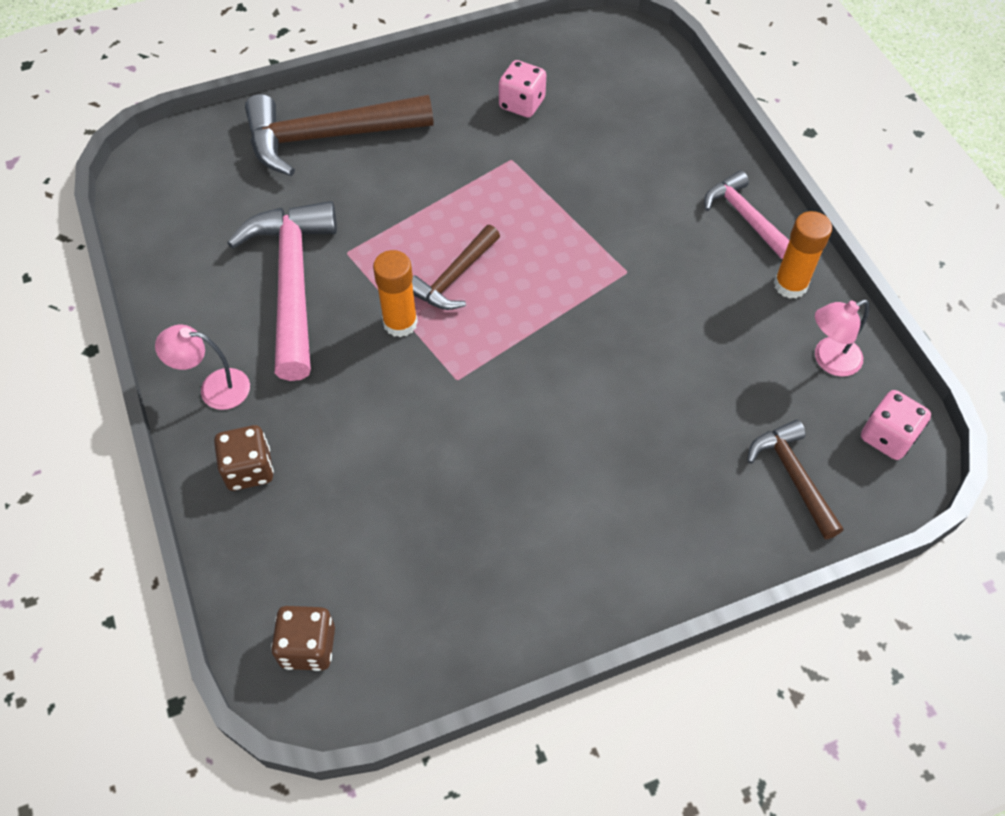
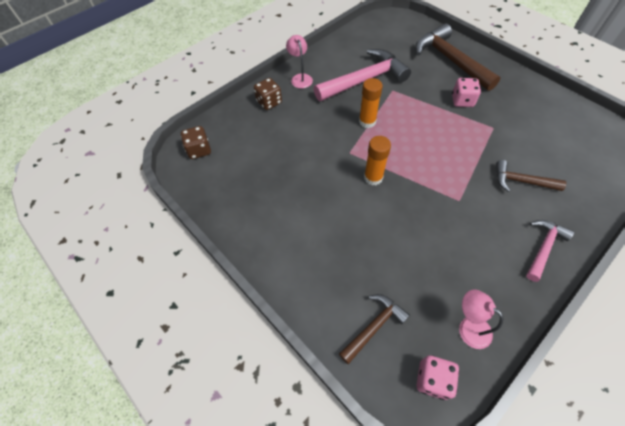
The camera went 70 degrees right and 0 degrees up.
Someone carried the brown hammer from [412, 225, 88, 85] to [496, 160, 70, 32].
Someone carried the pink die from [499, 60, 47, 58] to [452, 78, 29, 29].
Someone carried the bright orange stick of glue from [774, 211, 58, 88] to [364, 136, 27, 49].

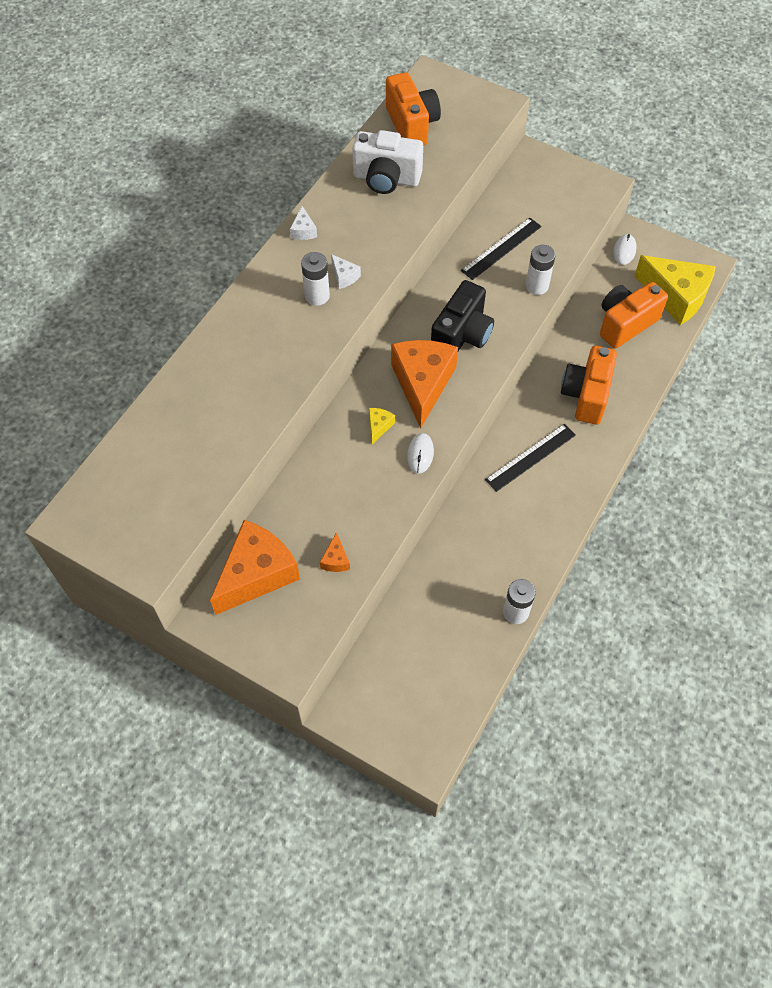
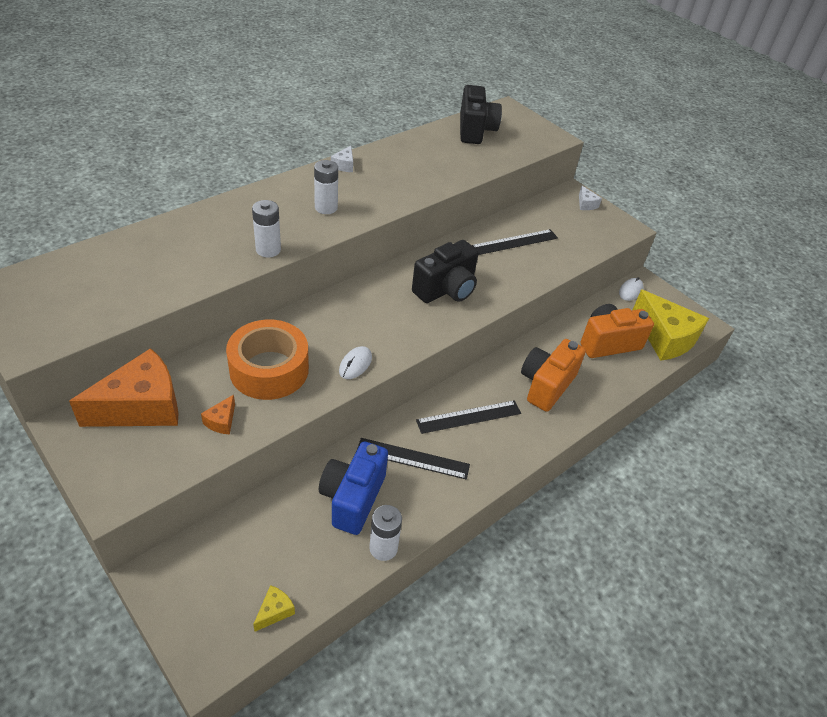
The camera went 15 degrees right and 15 degrees down.
Someone took away the pure white camera at [352, 130, 71, 64].
Someone took away the bright orange piece of cheese at [391, 340, 67, 89].
Someone put down the bright orange tape at [226, 320, 83, 80].
Someone put down the royal blue camera at [319, 441, 69, 94].
Someone put down the jet-black straightedge at [356, 438, 114, 42].
Someone carried the pure white piece of cheese from [331, 254, 30, 35] to [579, 186, 23, 24].
Someone carried the bright yellow piece of cheese from [369, 408, 26, 36] to [253, 585, 42, 47].
Someone carried the pure white battery from [526, 245, 29, 50] to [252, 200, 29, 57].
Someone repainted the bright orange camera at [386, 72, 55, 73], which became the jet-black camera at [460, 85, 42, 59].

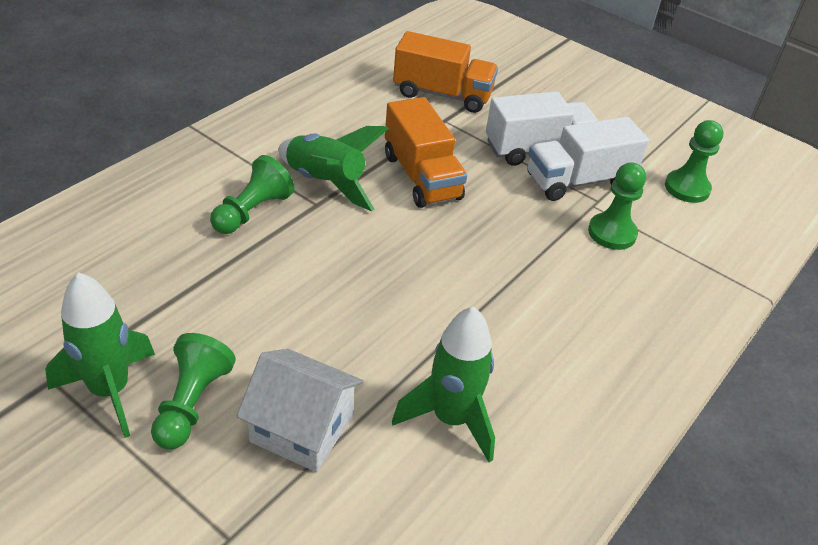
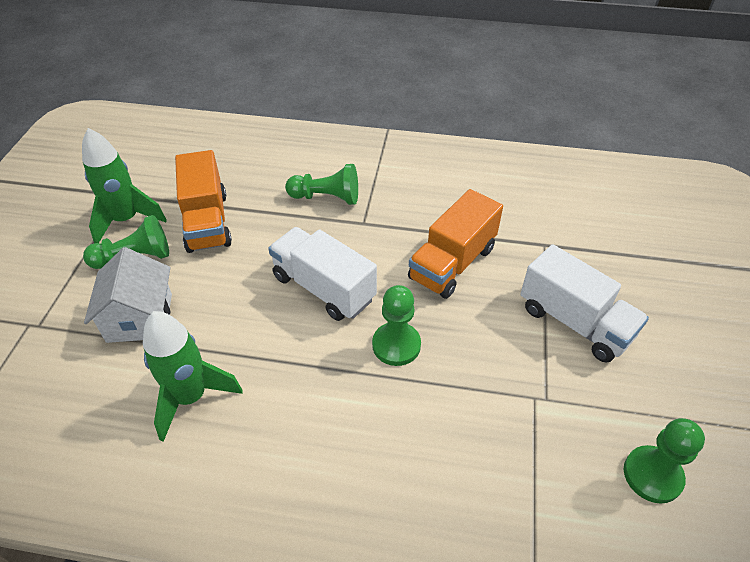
The camera went 65 degrees right and 5 degrees up.
Someone took away the green toy rocket at [278, 126, 110, 85].
Someone carried the bright orange truck from [393, 31, 105, 82] to [175, 150, 57, 103].
Someone carried the pure white truck from [528, 117, 121, 84] to [268, 227, 109, 94].
Someone carried the green chess pawn from [588, 162, 58, 88] to [372, 285, 49, 81].

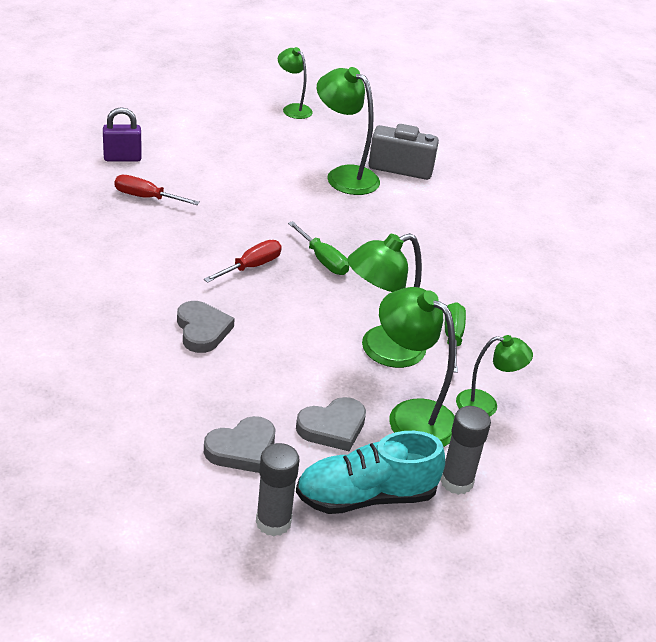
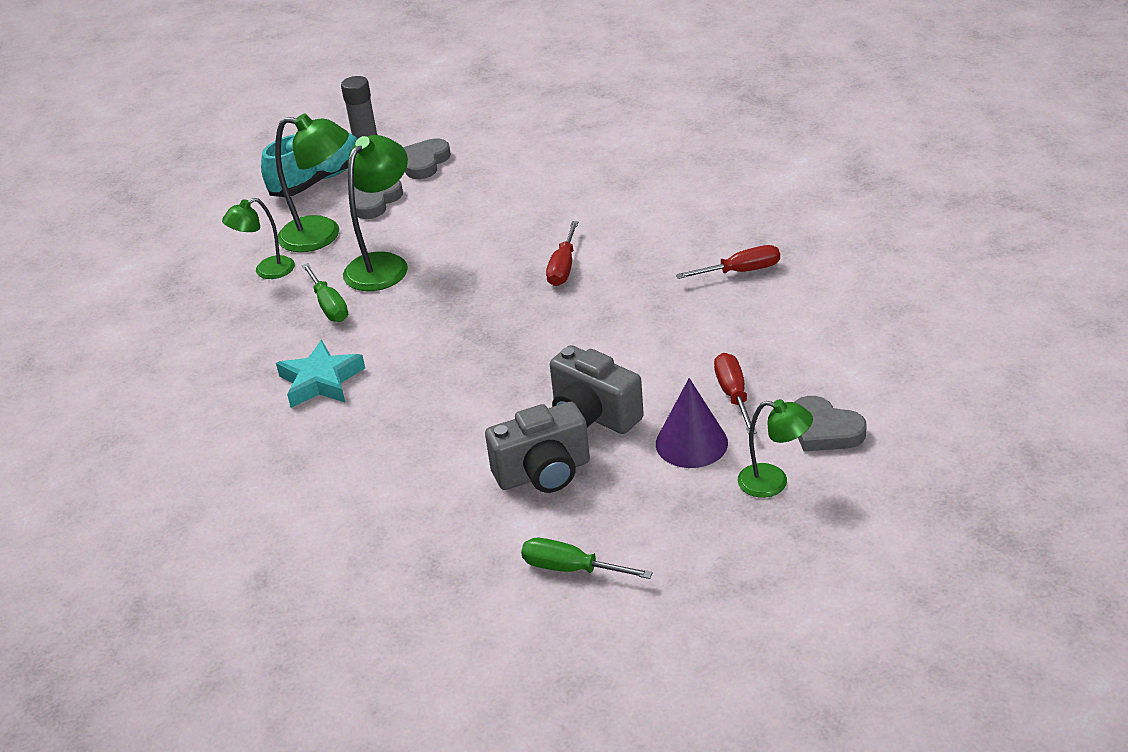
The camera went 155 degrees right and 0 degrees up.
Someone took away the violet small lock at [103, 107, 39, 54].
Someone took away the ash-grey stick of glue at [440, 406, 51, 89].
Someone put down the turquoise star shape at [276, 340, 89, 68].
Someone put down the violet cone shape at [656, 378, 72, 90].
Someone put down the crimson hand screwdriver at [714, 353, 43, 81].
Someone carried the ash-grey heart shape from [177, 301, 58, 52] to [794, 396, 73, 55].
Someone carried the green hand screwdriver from [288, 221, 61, 54] to [521, 538, 132, 41].
Someone swapped the green reading lamp at [317, 67, 63, 128] for the ash-grey camera at [550, 345, 94, 89].

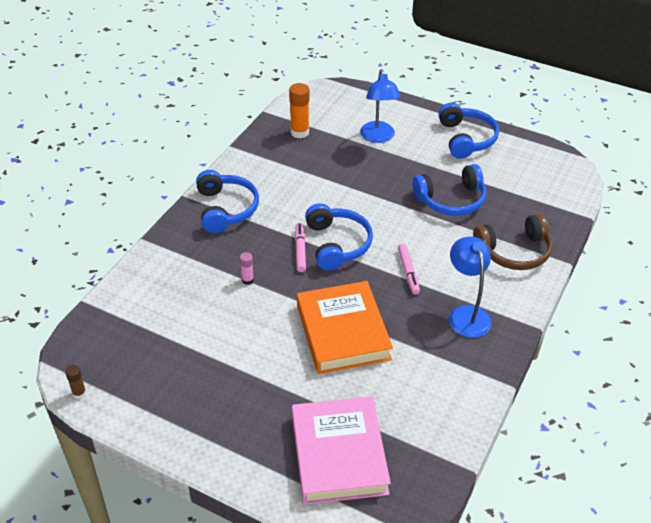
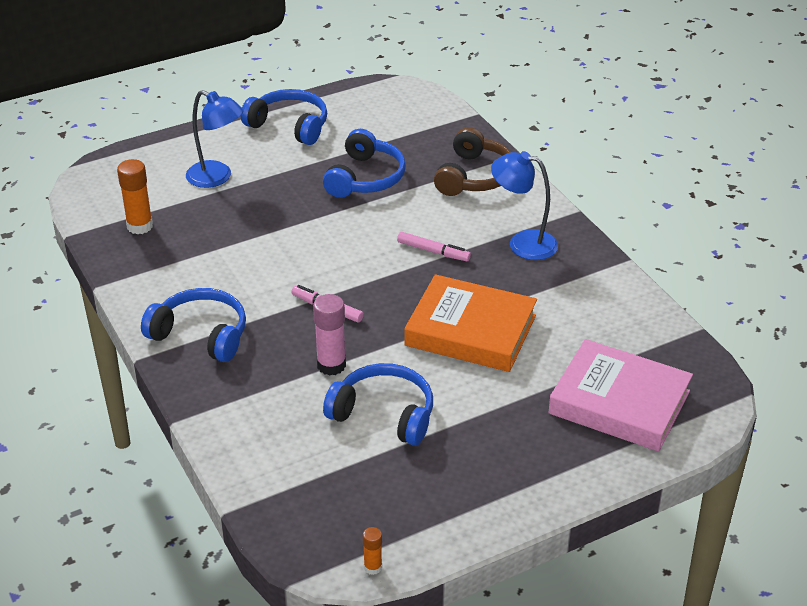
The camera went 55 degrees left and 5 degrees down.
Someone carried the royal blue headphones from [305, 203, 68, 68] to [323, 363, 110, 83].
Someone repainted the brown stick of glue at [65, 365, 22, 34], which became the bright orange stick of glue at [363, 527, 19, 48].
Someone scaled the pink stick of glue at [240, 252, 14, 33] by 1.84.

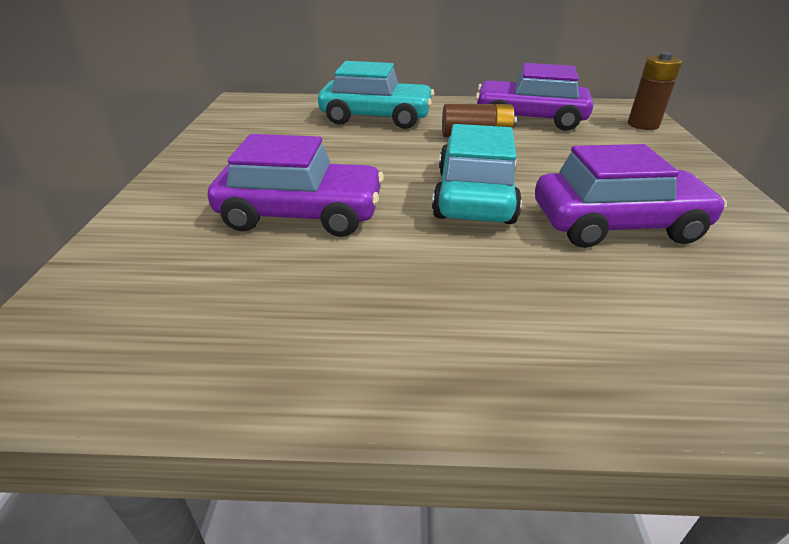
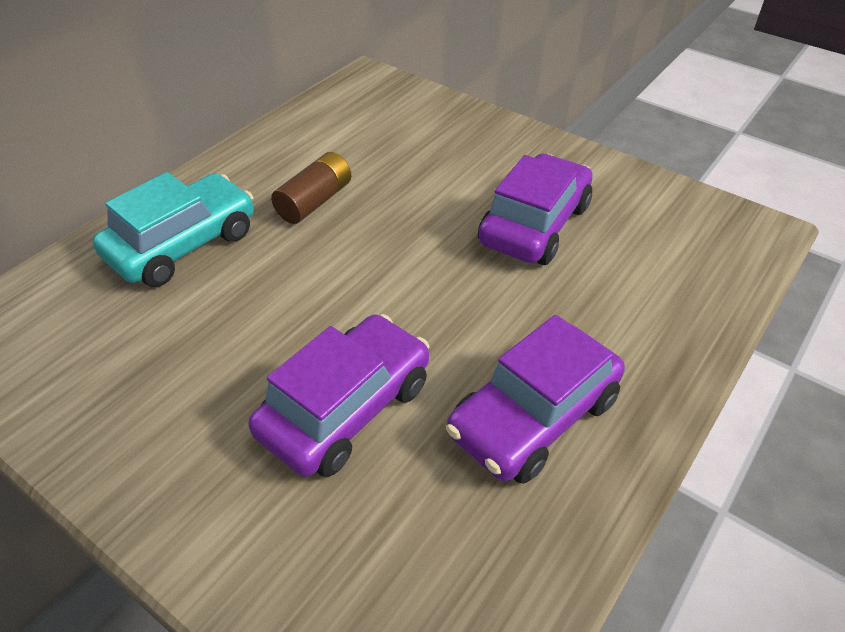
The camera went 55 degrees left and 10 degrees up.
Someone took away the turquoise toy car at [432, 124, 90, 100].
Someone took away the brown battery at [628, 52, 54, 78].
Someone carried the violet toy car from [475, 63, 118, 68] to [446, 315, 179, 169].

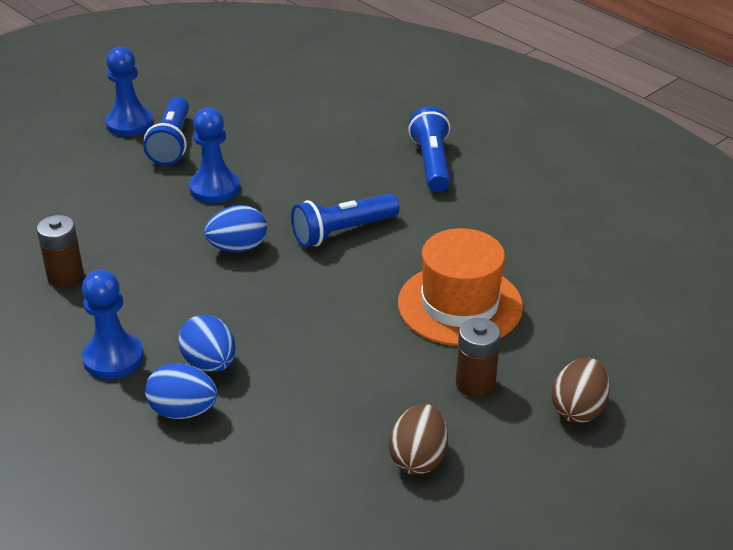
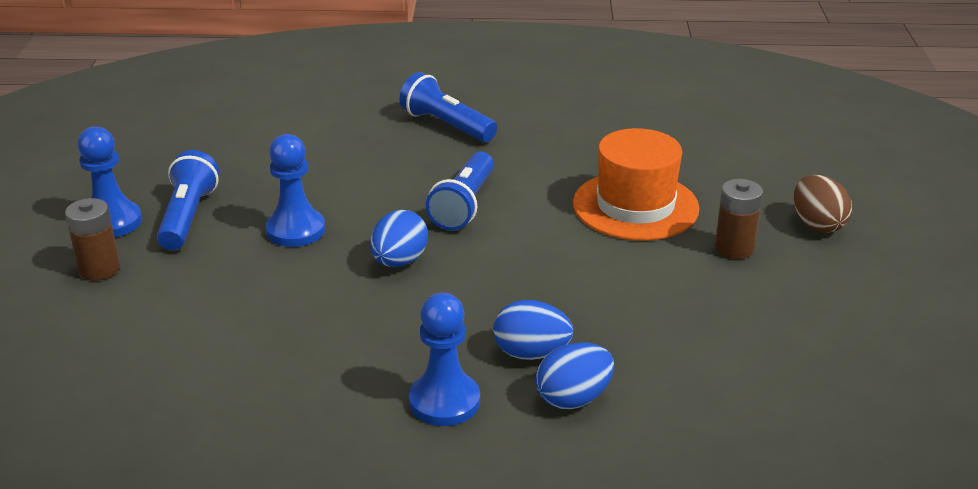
The camera went 45 degrees left and 5 degrees down.
Someone took away the brown egg shape at [389, 404, 59, 71].
Someone carried the brown battery from [37, 215, 47, 73] to [65, 198, 55, 83].
Someone rotated the royal blue flashlight at [143, 97, 46, 68] by 135 degrees counterclockwise.

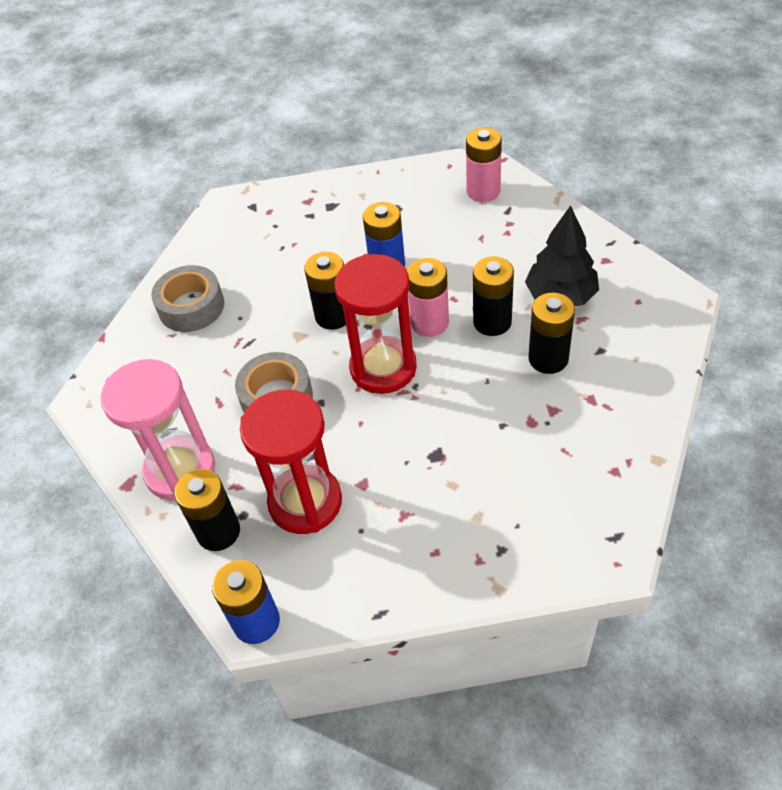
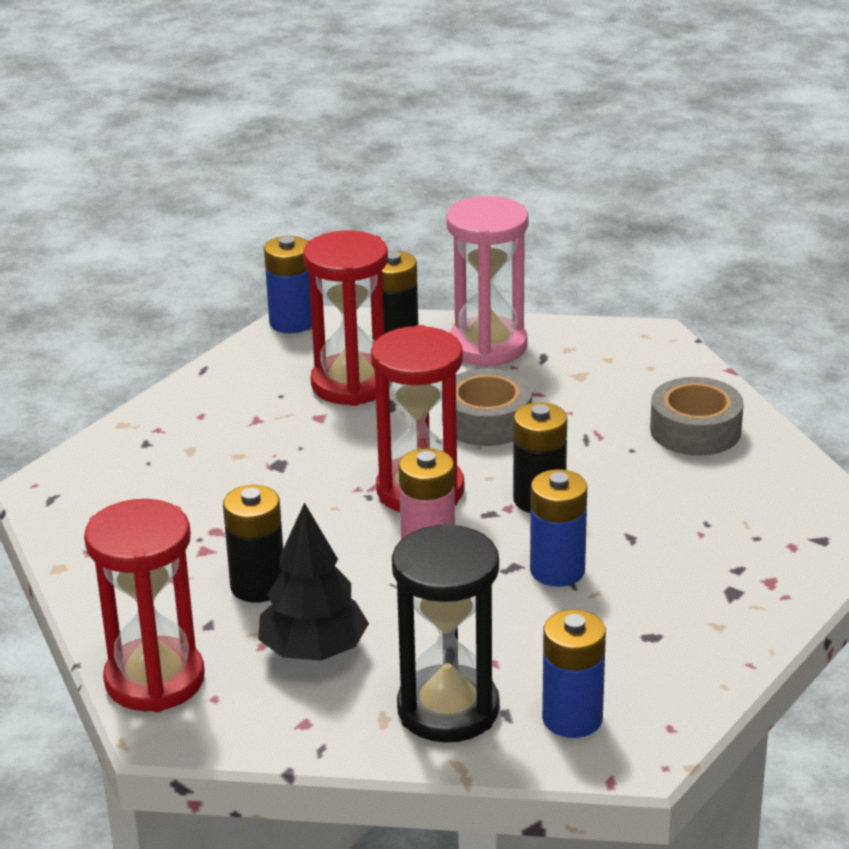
The camera went 130 degrees right and 20 degrees down.
Someone took away the jet-black battery at [473, 256, 41, 80].
Someone put down the crimson sandglass at [84, 499, 121, 213].
Someone put down the jet-black sandglass at [392, 523, 108, 220].
Someone repainted the pink battery at [466, 127, 36, 75], which became the royal blue battery at [542, 609, 64, 129].

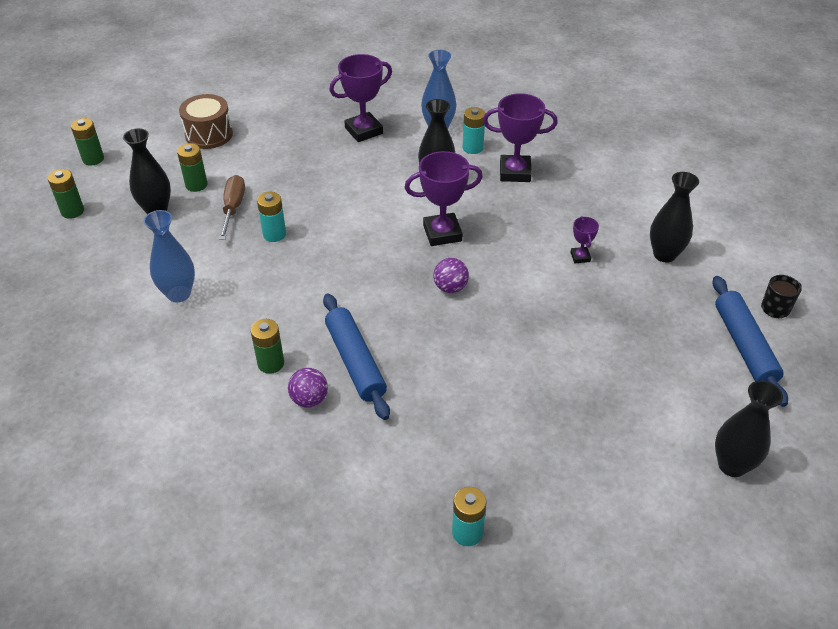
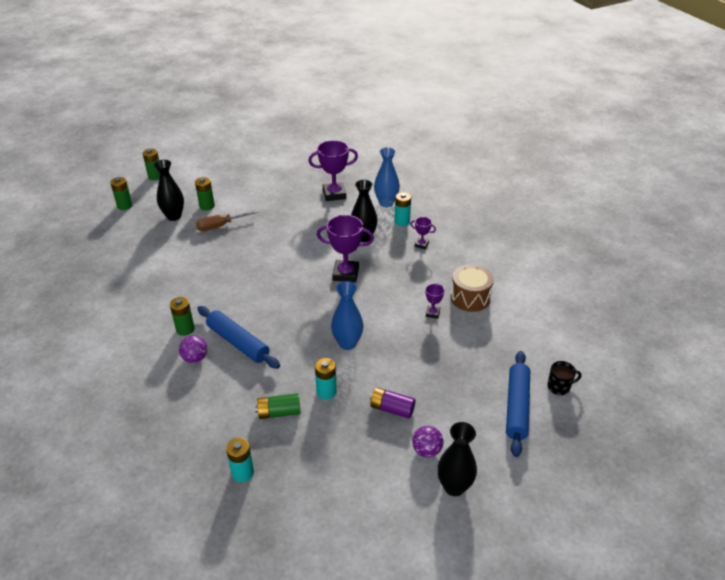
The camera went 20 degrees right and 5 degrees down.
Someone took away the jet-black tall vase at [650, 172, 49, 91].
Someone put down the green battery at [255, 393, 46, 26].
Someone put down the violet battery at [370, 387, 45, 32].
Someone carried the royal blue tall vase from [143, 210, 52, 92] to [331, 281, 32, 69].
Someone carried the brown toy drum from [179, 94, 54, 55] to [450, 264, 44, 48].
Someone carried the turquoise battery from [257, 192, 29, 50] to [315, 358, 22, 42].
Someone carried the violet play ball from [433, 258, 36, 35] to [412, 426, 31, 31].
Someone rotated the brown hand screwdriver at [219, 175, 26, 65] by 135 degrees counterclockwise.
Someone rotated the royal blue rolling pin at [323, 293, 67, 127] by 45 degrees counterclockwise.
Someone scaled the violet trophy at [483, 93, 75, 89] by 0.50.

